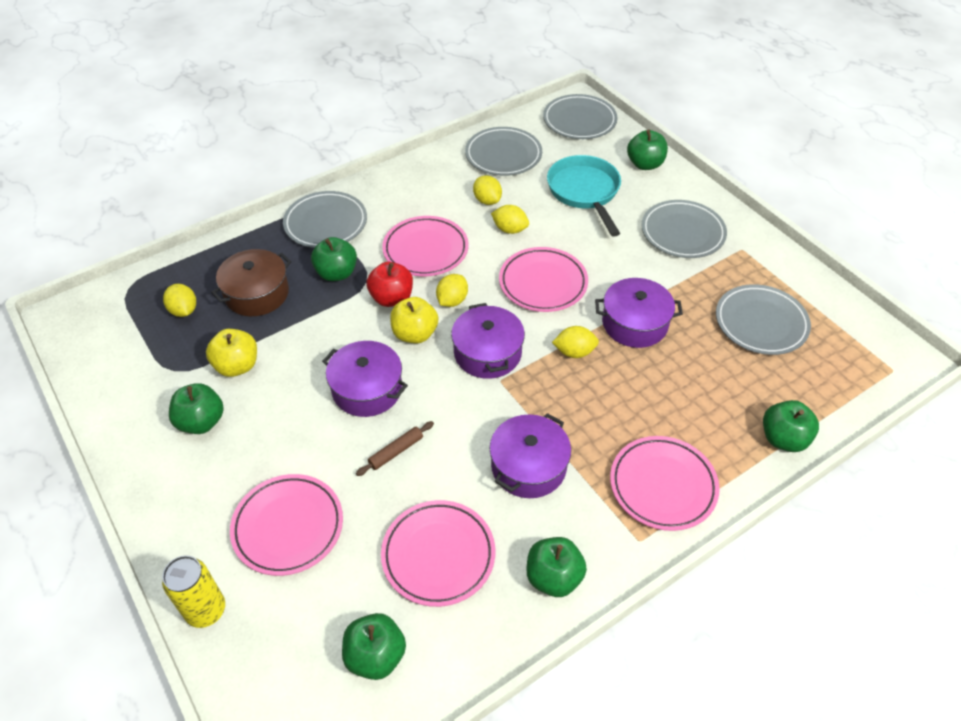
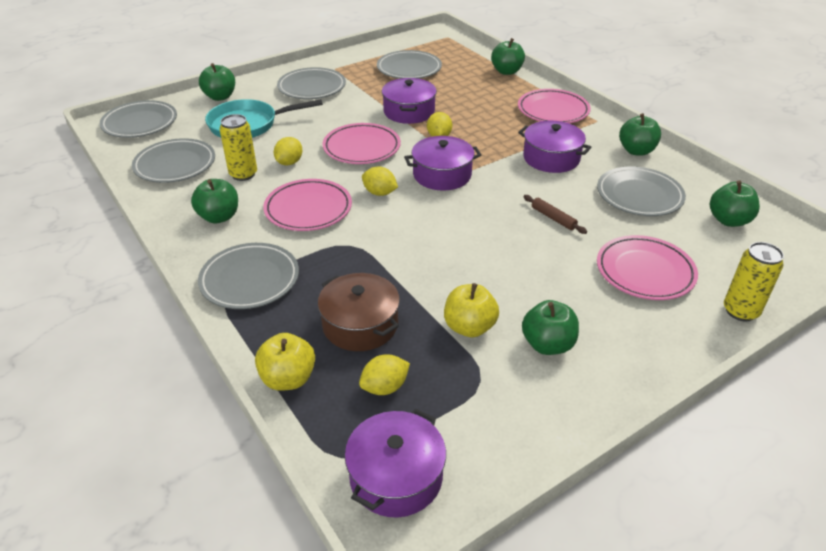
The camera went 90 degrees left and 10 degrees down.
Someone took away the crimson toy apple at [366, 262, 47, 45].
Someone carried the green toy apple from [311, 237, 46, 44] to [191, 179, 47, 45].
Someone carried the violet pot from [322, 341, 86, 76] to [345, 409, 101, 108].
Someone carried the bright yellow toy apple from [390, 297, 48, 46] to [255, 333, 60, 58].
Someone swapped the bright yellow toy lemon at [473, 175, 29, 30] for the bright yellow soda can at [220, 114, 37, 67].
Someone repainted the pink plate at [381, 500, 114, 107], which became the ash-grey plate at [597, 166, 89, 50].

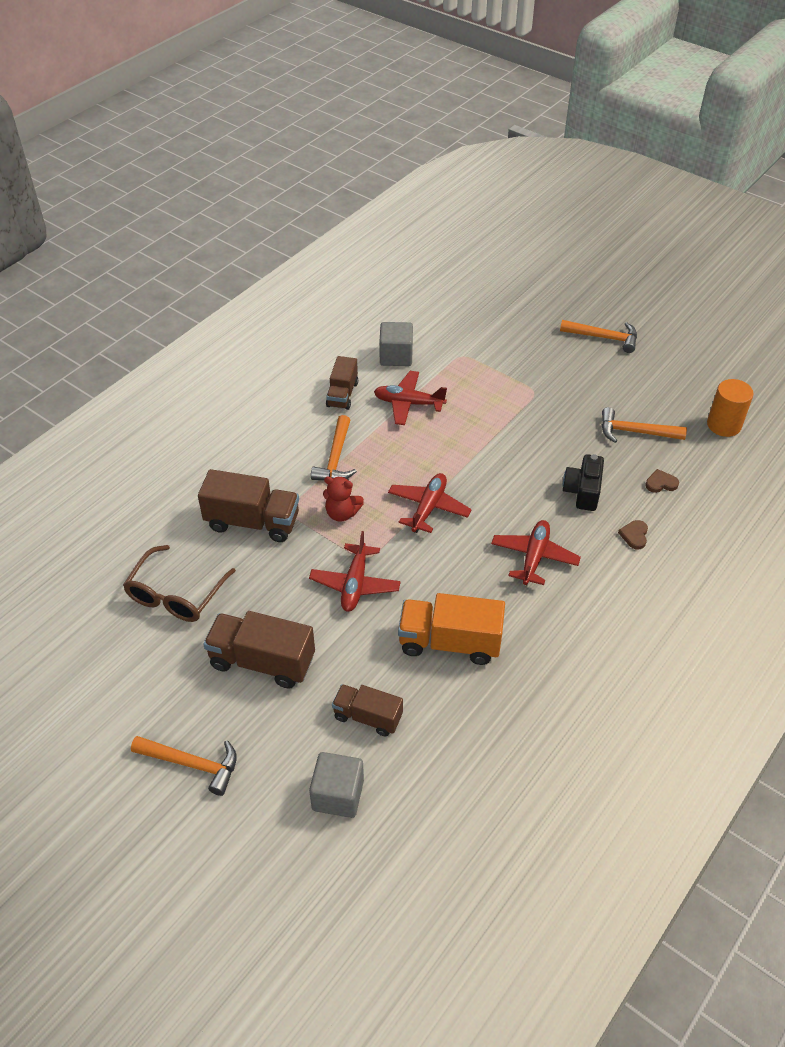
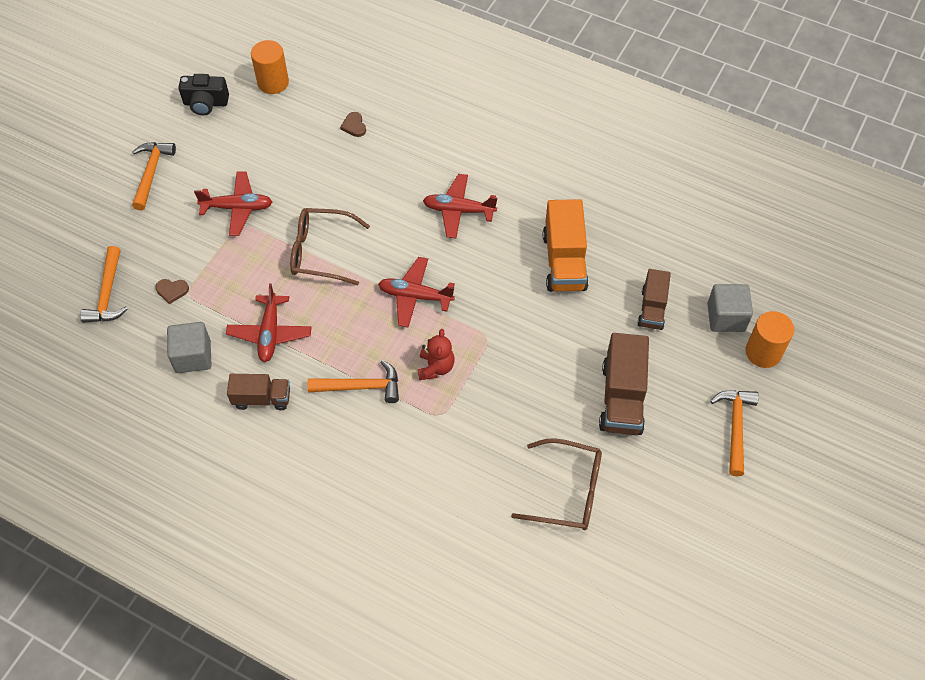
The camera went 100 degrees left and 10 degrees up.
Someone took away the brown truck at [198, 469, 101, 73].
Someone put down the brown glasses at [290, 208, 80, 77].
Someone put down the bright orange cylinder shape at [745, 311, 49, 57].
Someone carried the crimson toy plane from [309, 531, 92, 81] to [194, 171, 78, 65].
Someone carried the jet-black camera from [563, 454, 41, 57] to [178, 74, 51, 41].
Someone carried the bright orange hammer from [602, 407, 85, 36] to [80, 246, 48, 77].
Someone carried the brown heart shape from [618, 520, 30, 29] to [155, 279, 34, 25].

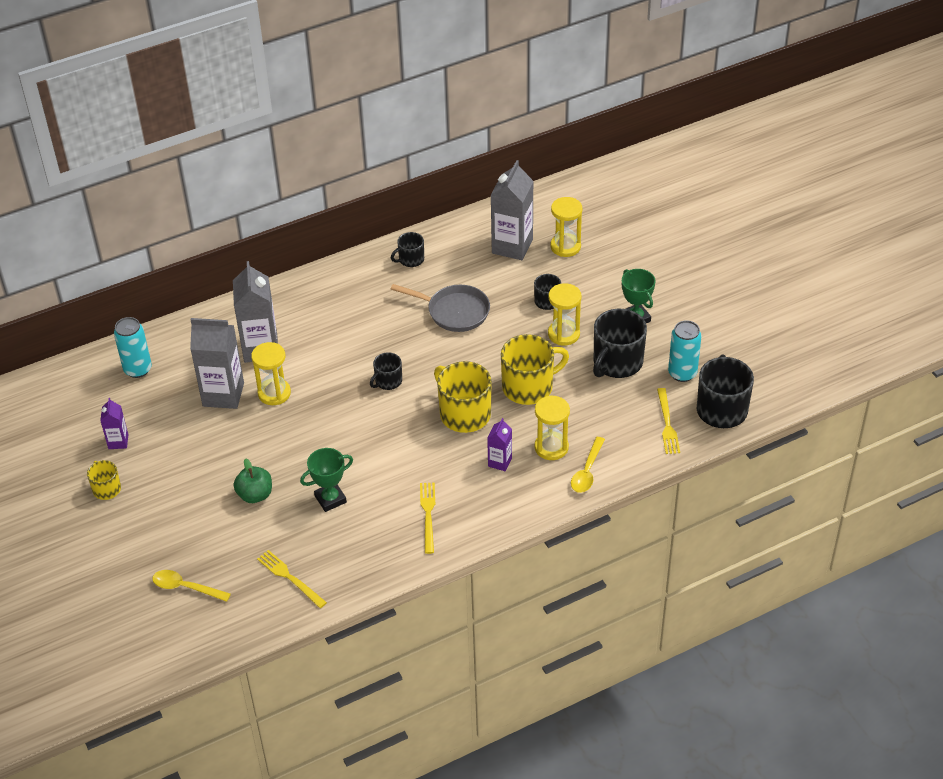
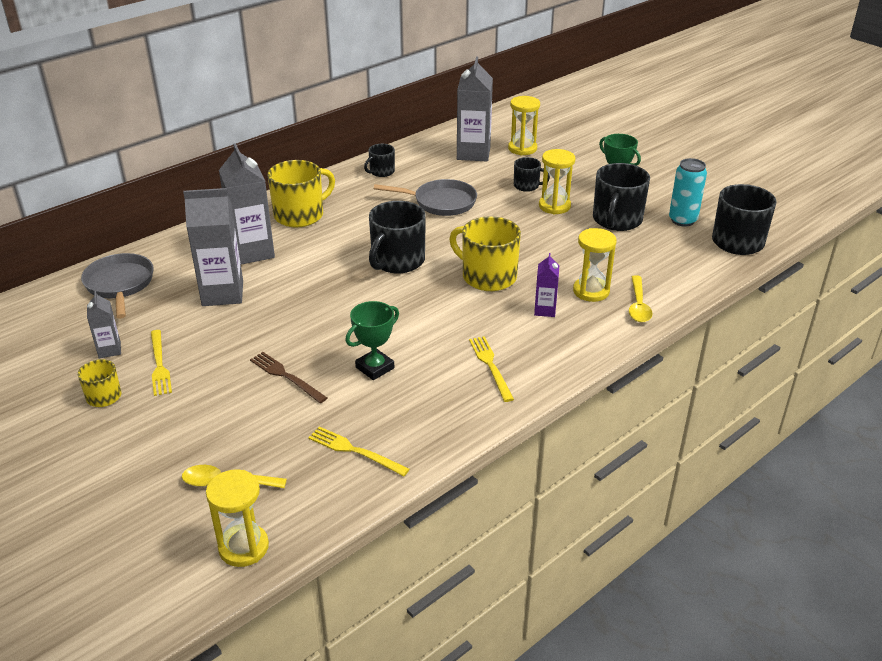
The camera went 15 degrees left and 10 degrees down.
Someone carried the bright yellow sandglass from [251, 342, 40, 63] to [206, 469, 63, 98].
Someone carried the bright yellow coffee mug from [501, 334, 68, 71] to [268, 160, 67, 67].
Someone carried the bright yellow table fork from [657, 388, 23, 66] to [151, 330, 21, 66].
Someone swapped the turquoise soda can at [114, 317, 38, 61] for the ash-grey frying pan at [81, 253, 72, 66].
Someone swapped the green toy apple at [234, 458, 38, 45] for the brown table fork at [250, 352, 77, 51].
Someone repainted the violet juice carton at [100, 398, 28, 51], which became the ash-grey juice carton at [87, 291, 34, 67].
Someone scaled the jet-black coffee mug at [370, 352, 32, 38] by 1.85.

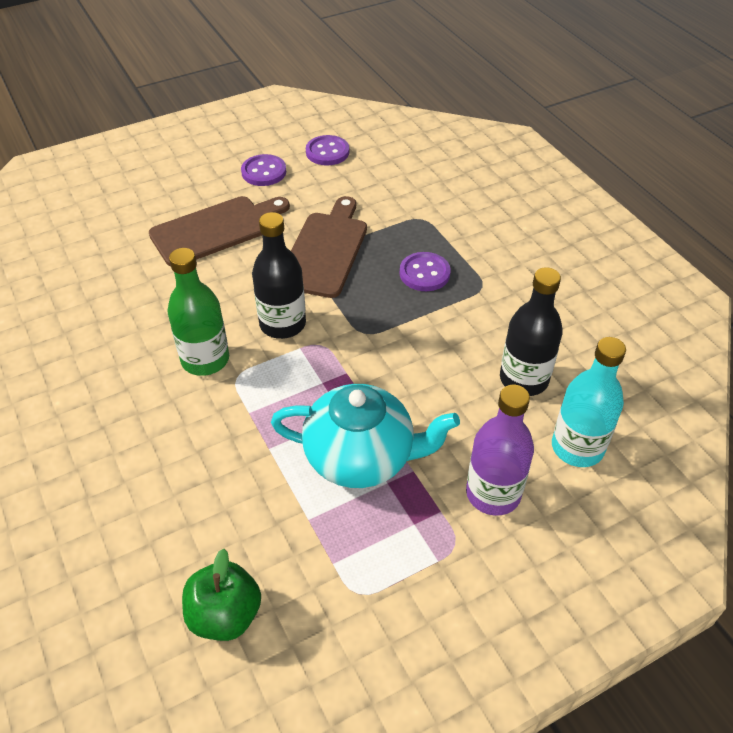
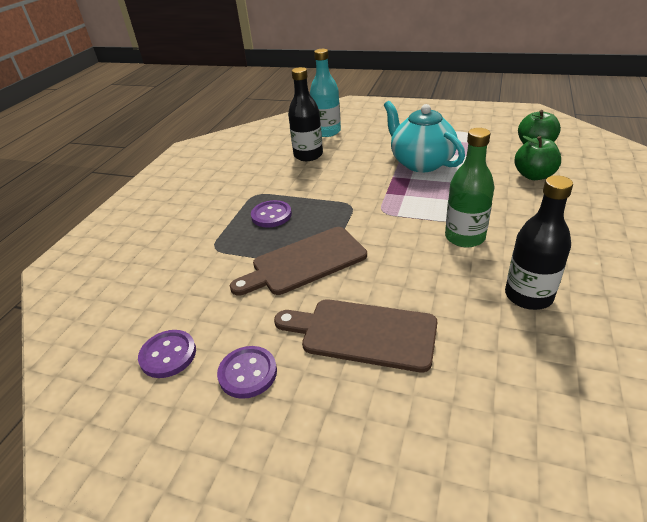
The camera went 130 degrees left and 10 degrees down.
Someone took away the violet drink bottle at [466, 385, 68, 131].
Someone put down the green toy apple at [514, 136, 47, 44].
Someone carried the jet-black drink bottle from [252, 212, 54, 127] to [505, 175, 68, 135].

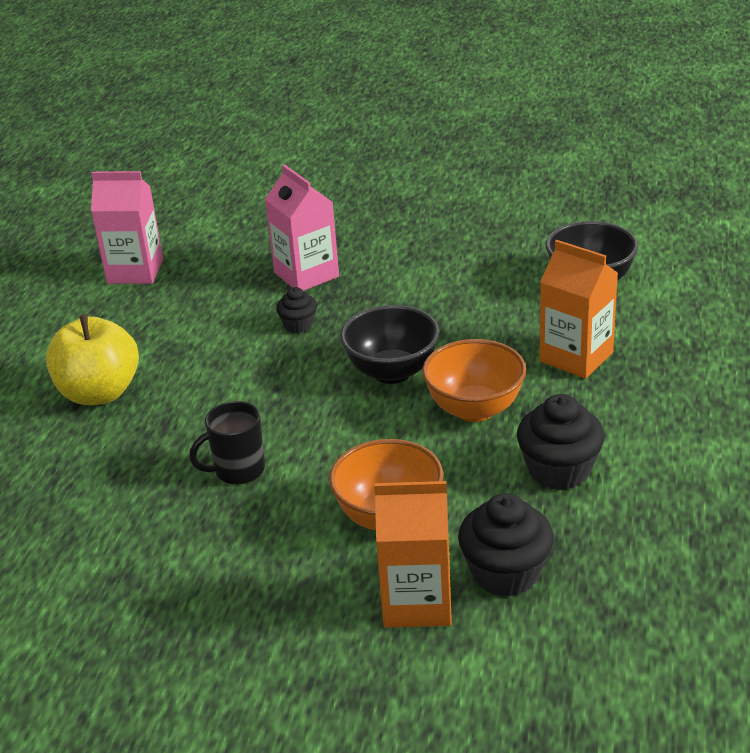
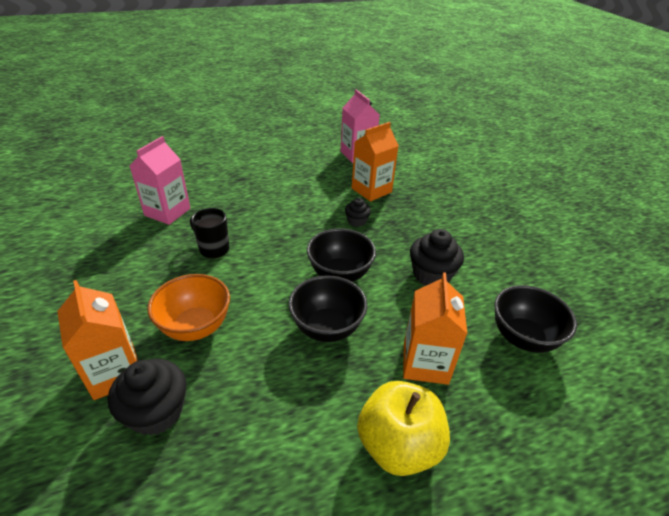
The camera went 55 degrees right and 5 degrees up.
Someone put down the bright orange juice carton at [352, 122, 47, 80].
Someone carried the bright yellow toy apple from [46, 315, 93, 90] to [357, 381, 93, 95].
Someone carried the pink juice carton from [265, 164, 74, 127] to [130, 136, 60, 89].
Someone carried the jet-black muffin from [517, 394, 87, 96] to [410, 229, 54, 56].
Someone repainted the bright orange deep dish at [422, 339, 104, 83], which became the jet-black deep dish at [288, 275, 79, 67].

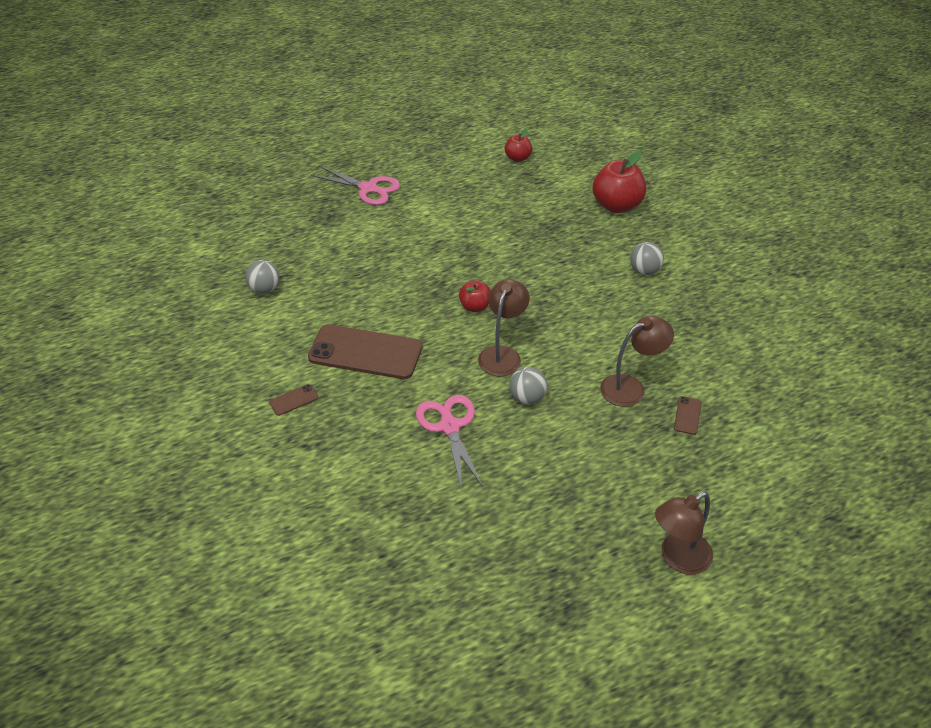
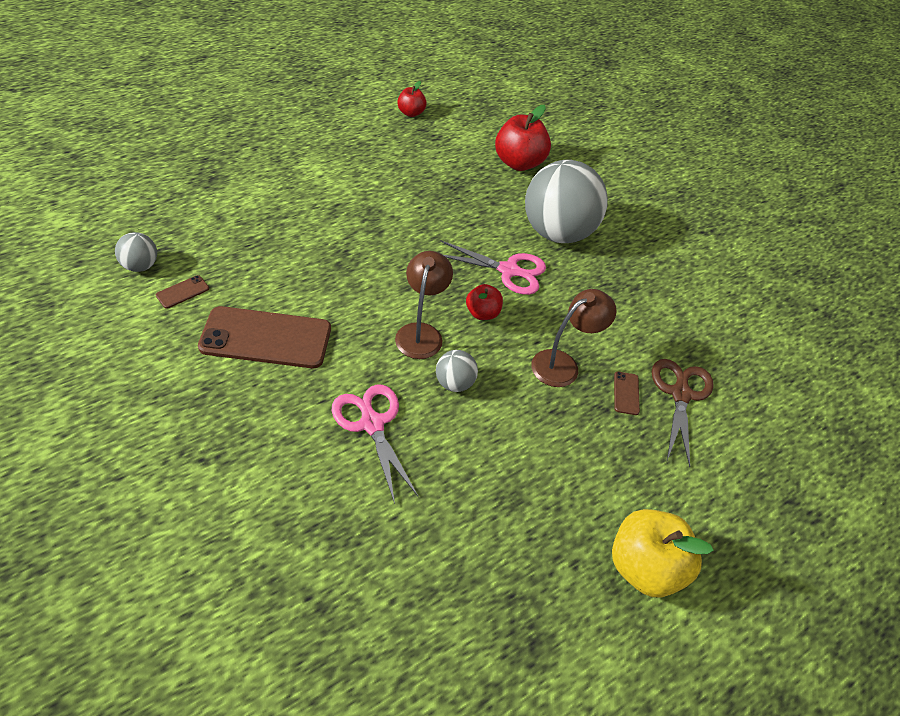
The camera went 15 degrees left and 5 degrees up.
Someone put down the brown pair of scissors at [652, 359, 62, 108].
Someone carried the brown smartphone from [269, 384, 49, 32] to [156, 275, 53, 34].
Someone carried the pink pair of scissors from [311, 166, 89, 39] to [441, 241, 105, 54].
Someone carried the crimson toy apple from [459, 280, 32, 32] to [466, 284, 37, 36].
Someone swapped the brown reading lamp at [655, 492, 58, 83] for the bright yellow toy apple at [612, 509, 101, 88].
Someone scaled the ash-grey play ball at [630, 242, 34, 33] by 2.30.

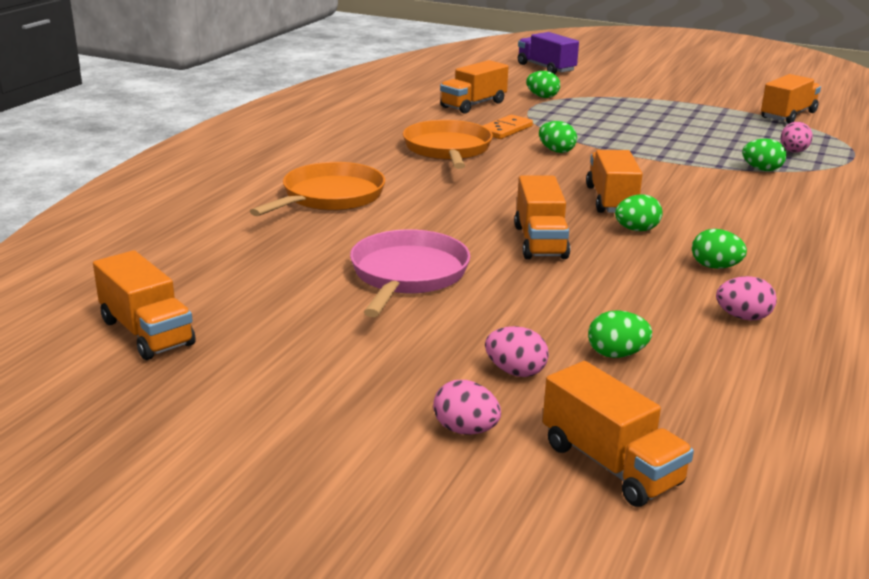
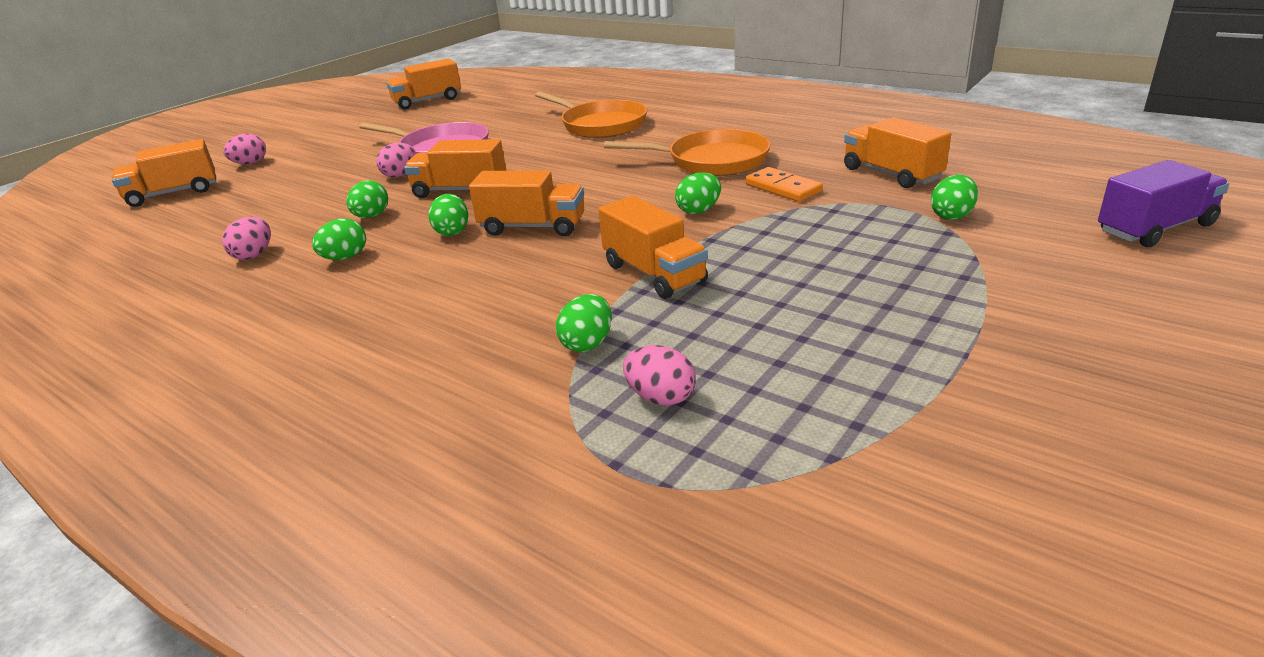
The camera went 105 degrees right and 5 degrees up.
Someone carried the pink egg shape from [485, 326, 64, 51] to [376, 143, 40, 35].
Someone carried the green egg shape from [588, 310, 64, 48] to [347, 180, 41, 38].
Someone carried the bright orange truck from [761, 74, 60, 50] to [598, 196, 110, 103].

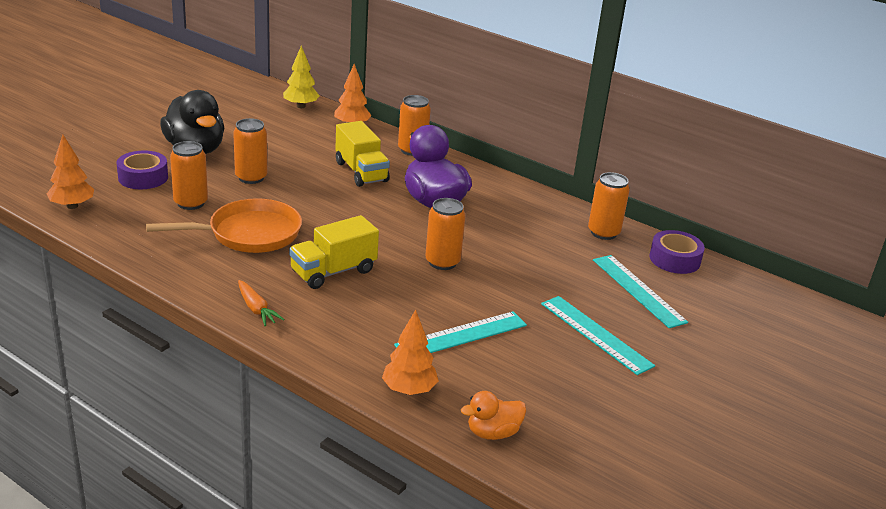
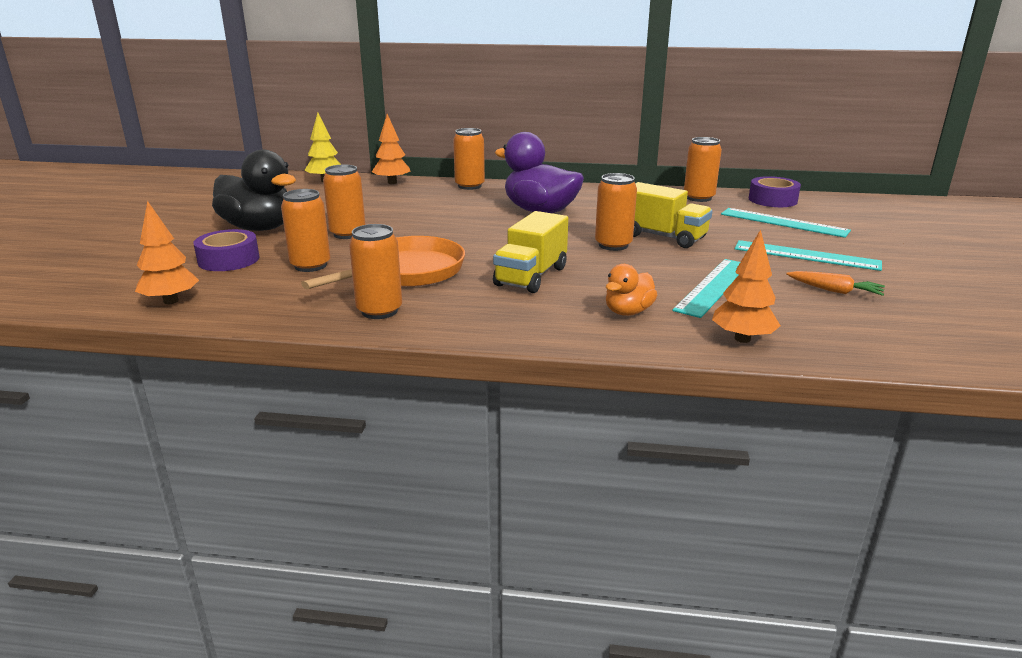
The camera went 25 degrees left and 5 degrees down.
Someone put down the bright orange soda can at [349, 224, 53, 95].
Someone carried the bright orange carrot from [238, 280, 47, 46] to [786, 271, 99, 25].
Someone carried the bright yellow truck from [335, 121, 55, 66] to [633, 182, 79, 66].
Someone carried the bright orange duck from [461, 391, 65, 49] to [606, 264, 51, 52].

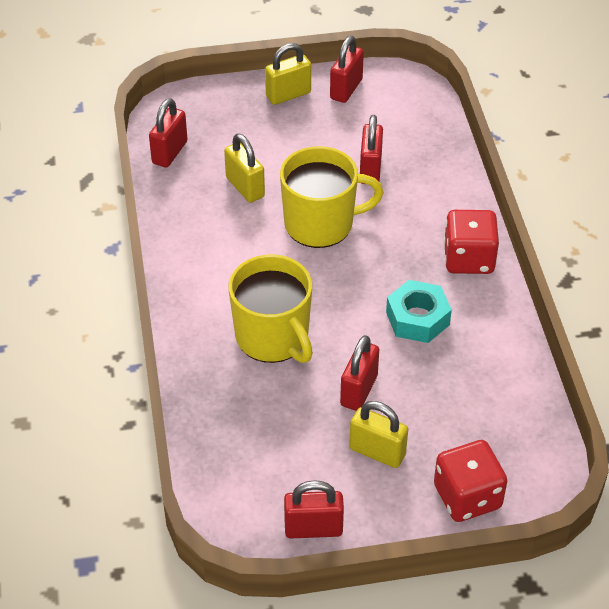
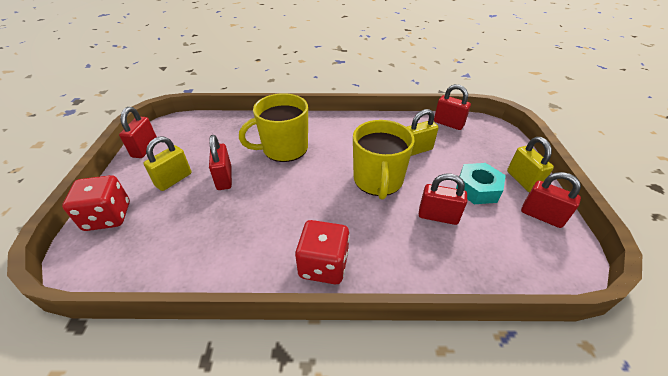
The camera went 100 degrees right and 5 degrees down.
Someone carried the turquoise hex nut from [386, 280, 66, 63] to [456, 163, 50, 41].
Someone rotated the crimson small lock at [340, 335, 39, 76] by 45 degrees clockwise.

